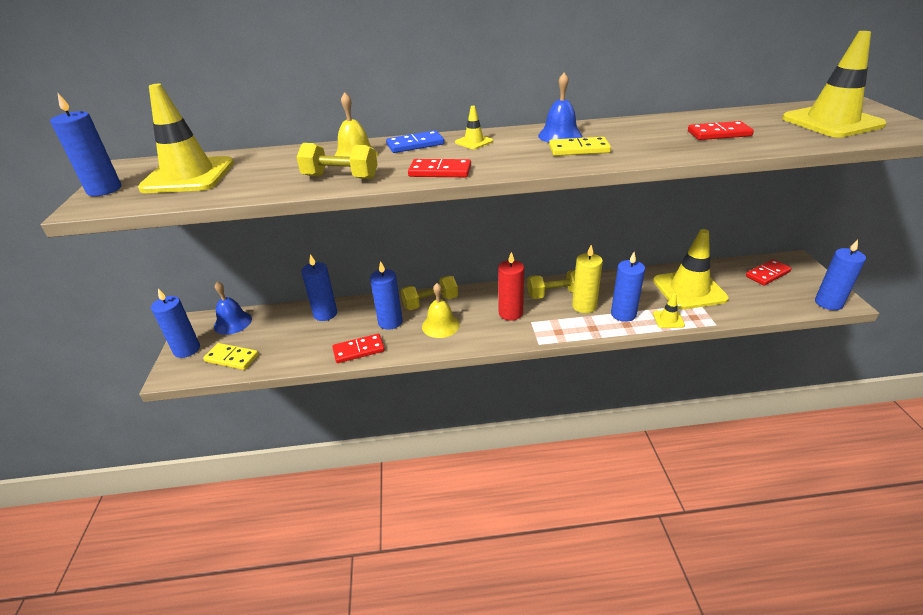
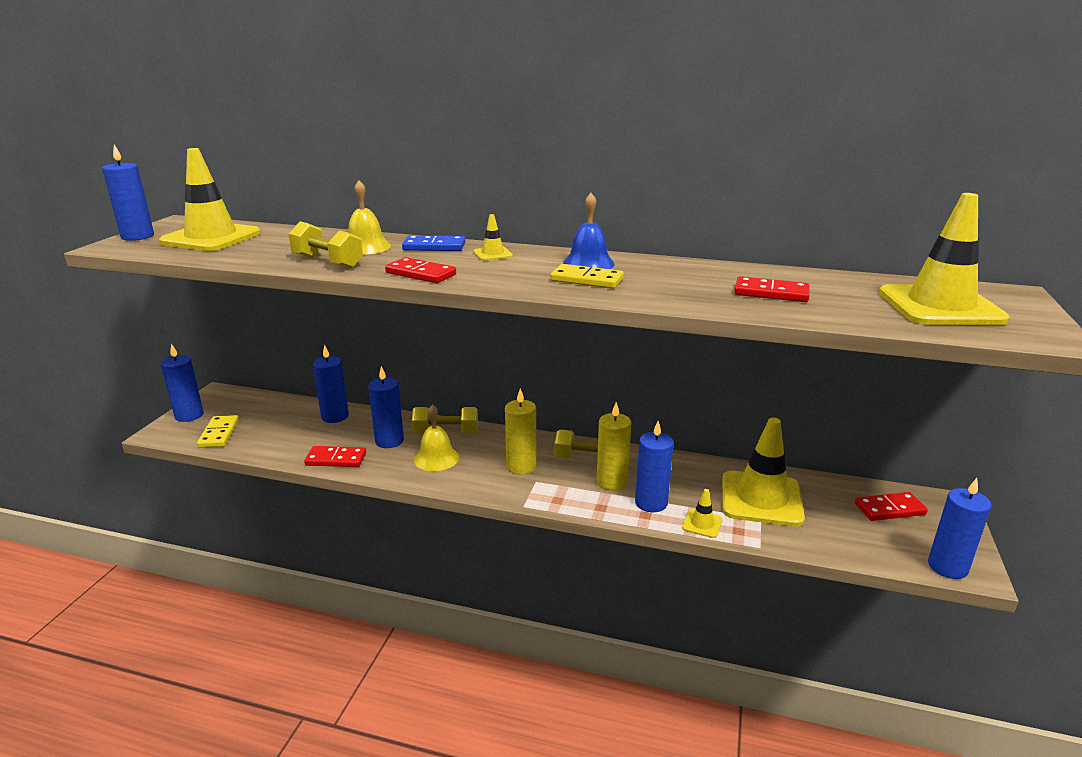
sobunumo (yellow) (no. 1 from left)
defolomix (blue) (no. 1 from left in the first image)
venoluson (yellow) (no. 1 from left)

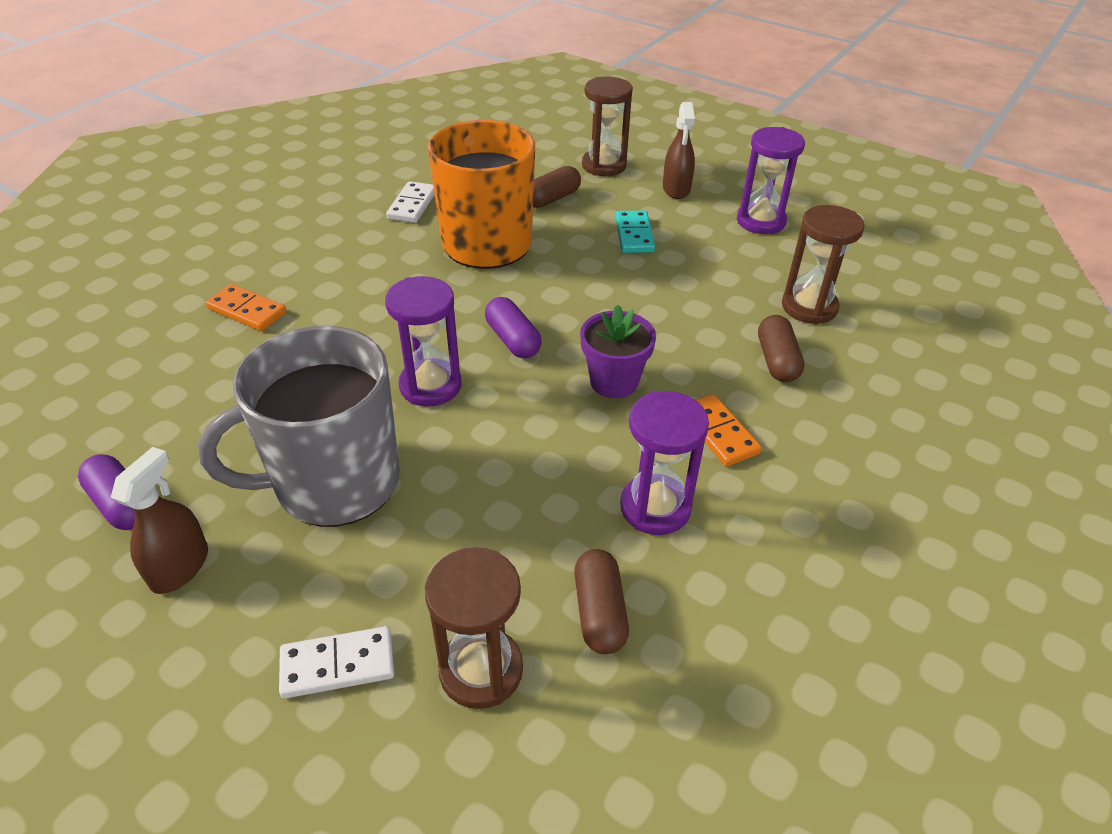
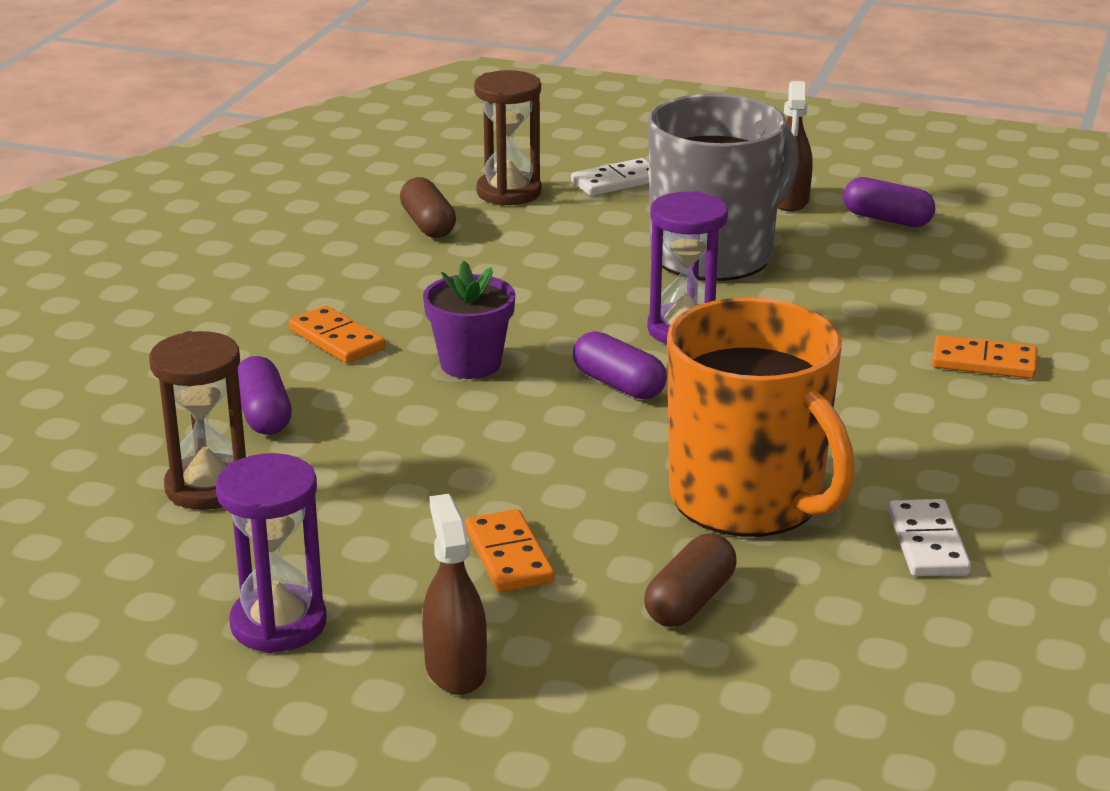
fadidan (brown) (no. 2 from left in the first image)
venoluson (orange) (no. 2 from left)
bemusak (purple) (no. 1 from left)
fadidan (purple) (no. 2 from left in the first image)

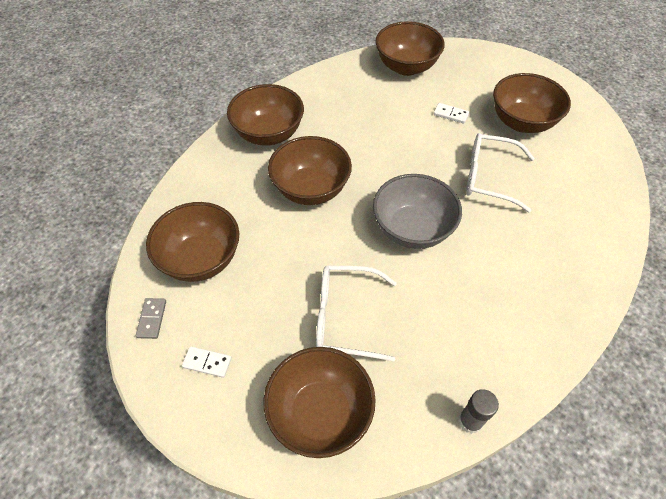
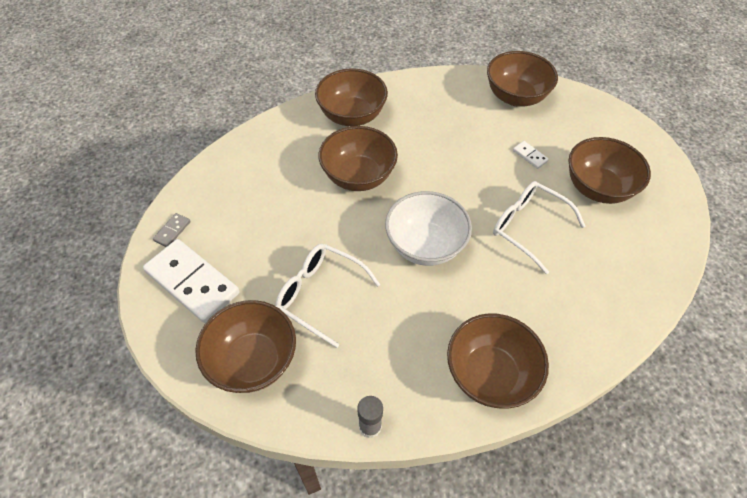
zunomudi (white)
zunomudi (brown) (no. 4 from left)
venoluson (white) (no. 1 from left)

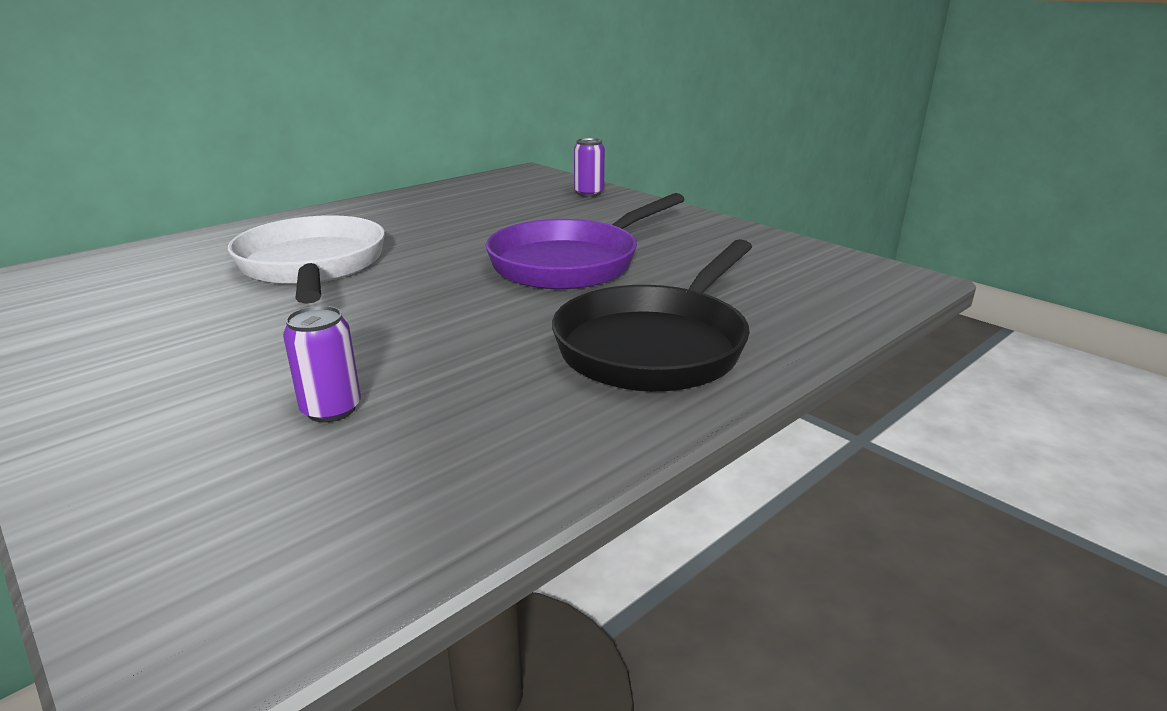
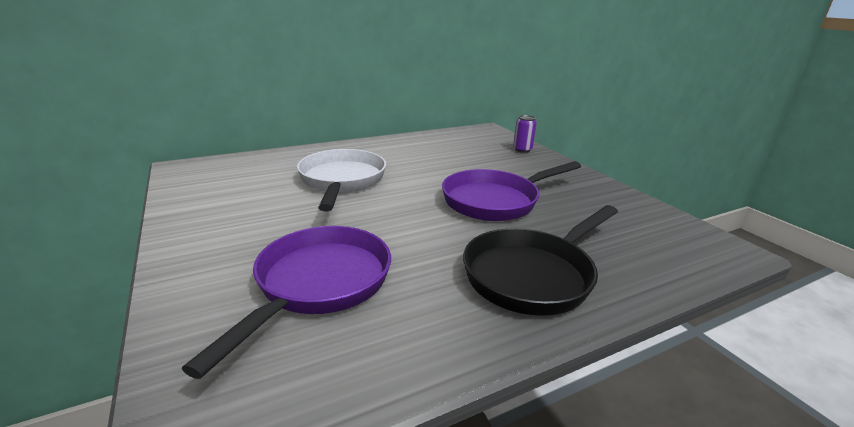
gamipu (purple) (no. 1 from left)

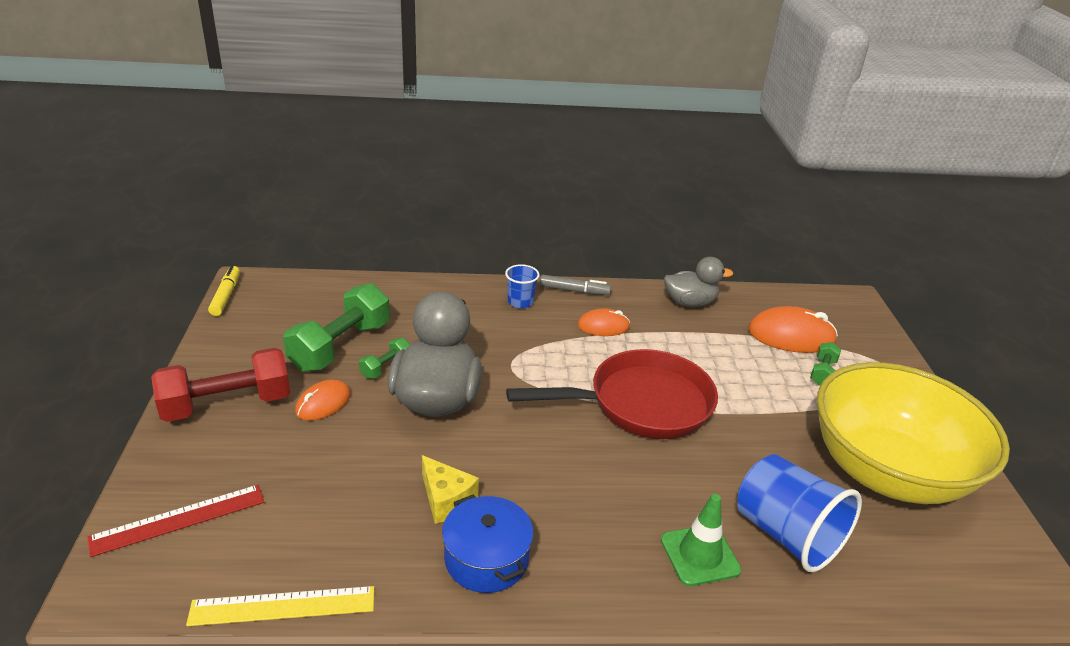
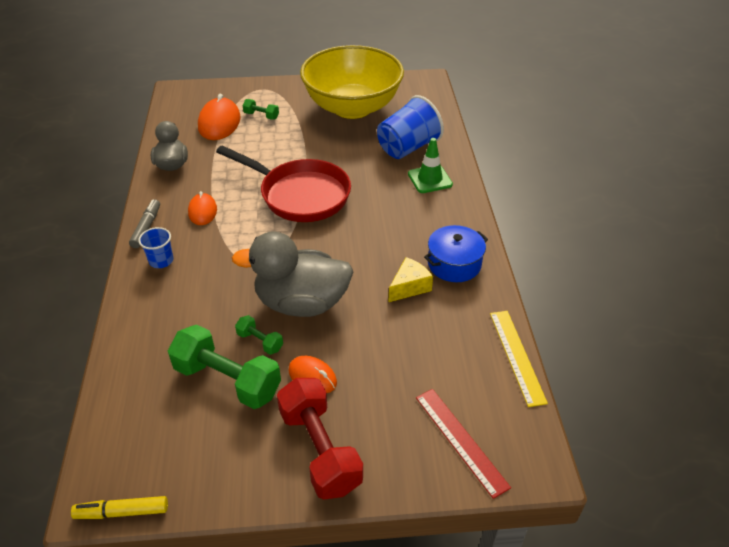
gamipu (red)

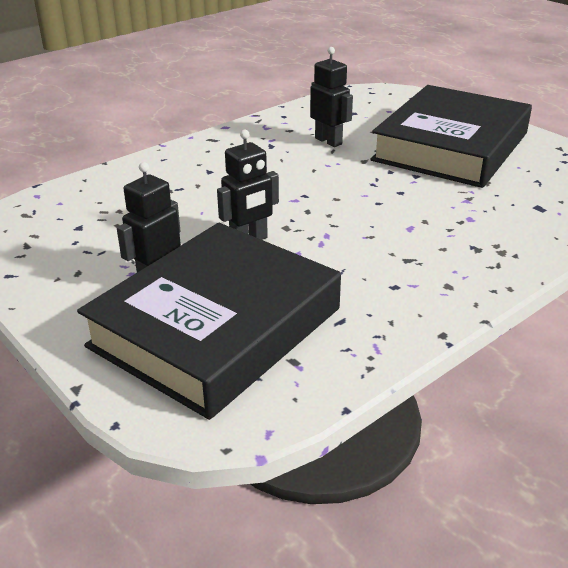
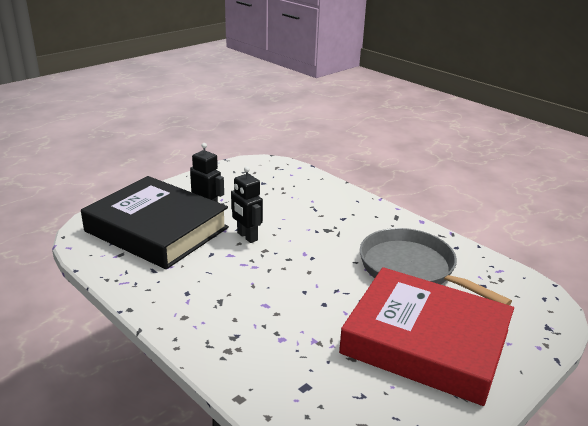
gamipu (grey)
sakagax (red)

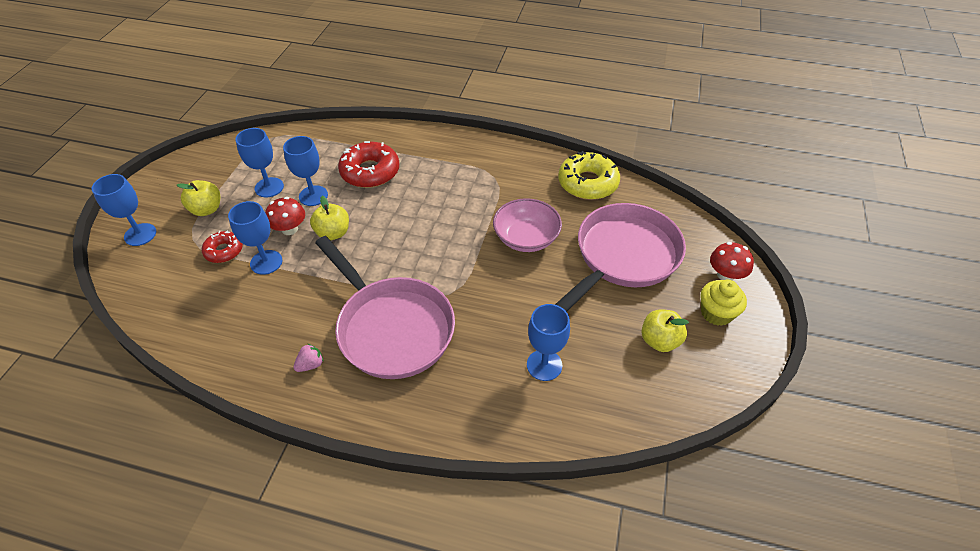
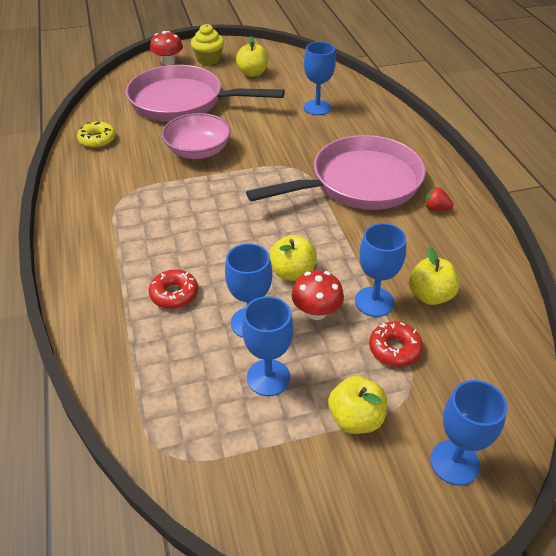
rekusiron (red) (no. 1 from left)
rekusiron (yellow)
gamipu (pink) (no. 2 from left)
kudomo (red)
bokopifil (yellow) (no. 4 from left)

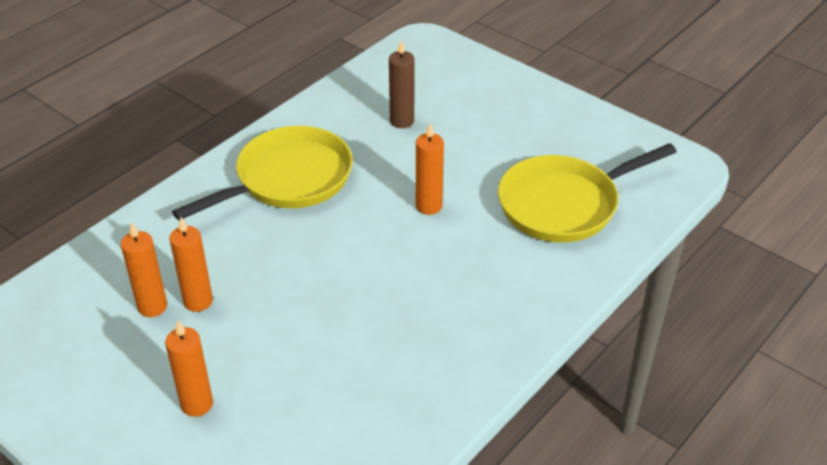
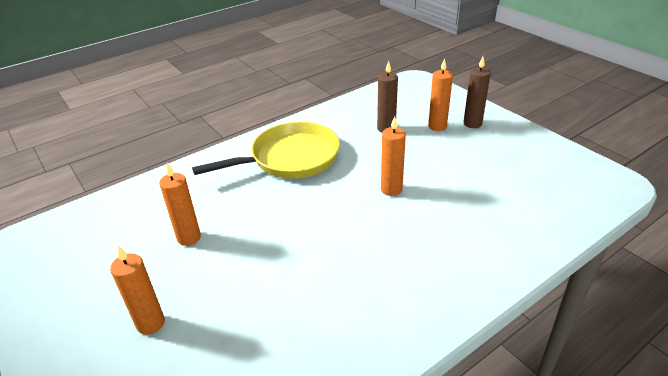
gamipu (yellow) (no. 2 from left in the first image)
sobunumo (orange) (no. 4 from left)
sobunumo (brown) (no. 2 from left)

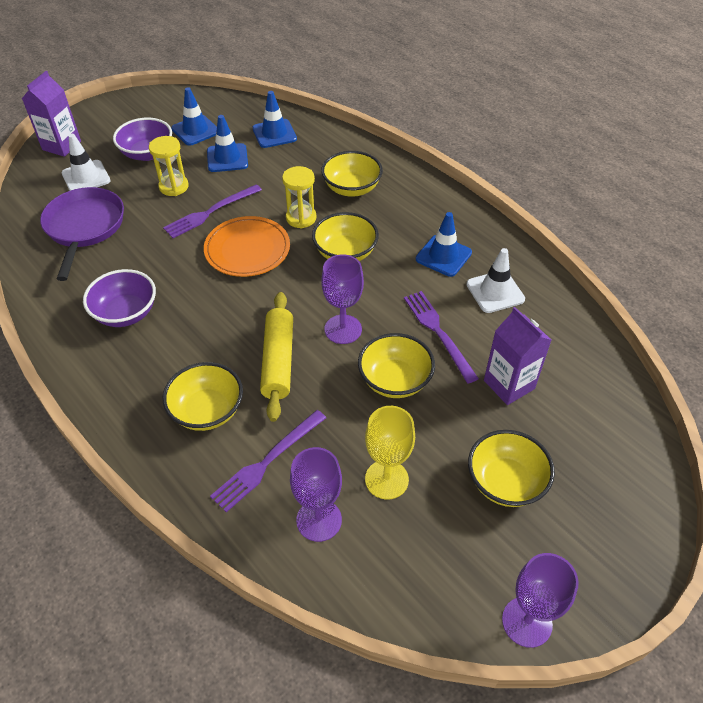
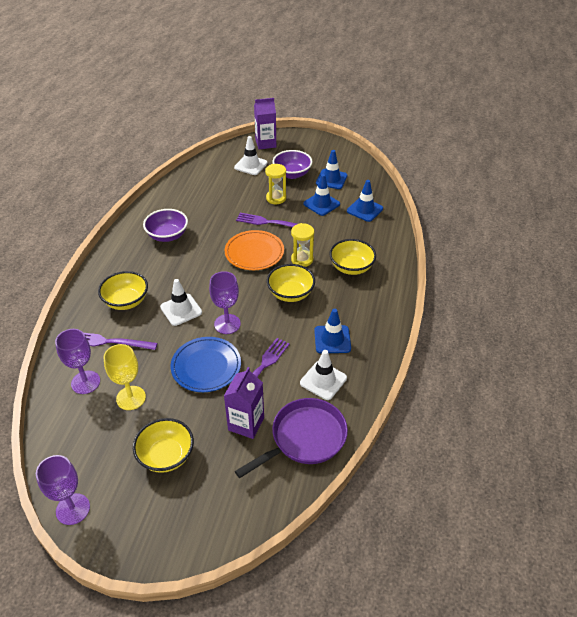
gamipu (purple)
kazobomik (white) (no. 1 from left)
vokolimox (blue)

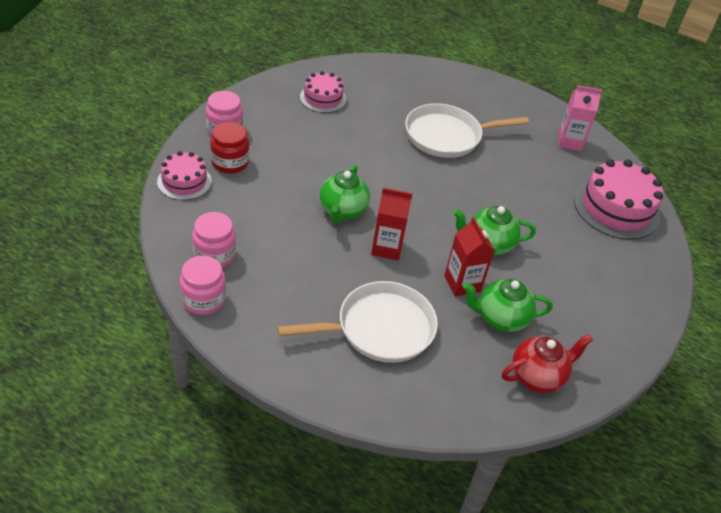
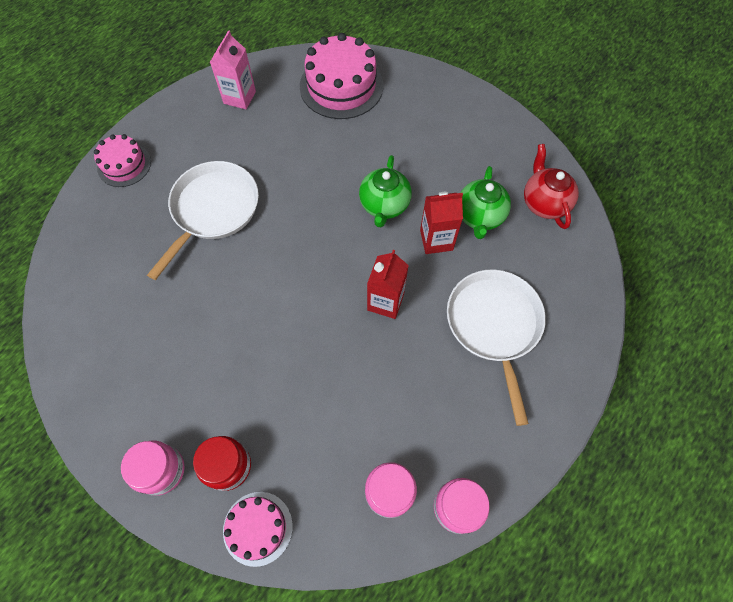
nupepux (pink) (no. 1 from left)
gamipu (white) (no. 1 from left)
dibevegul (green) (no. 1 from left in the first image)

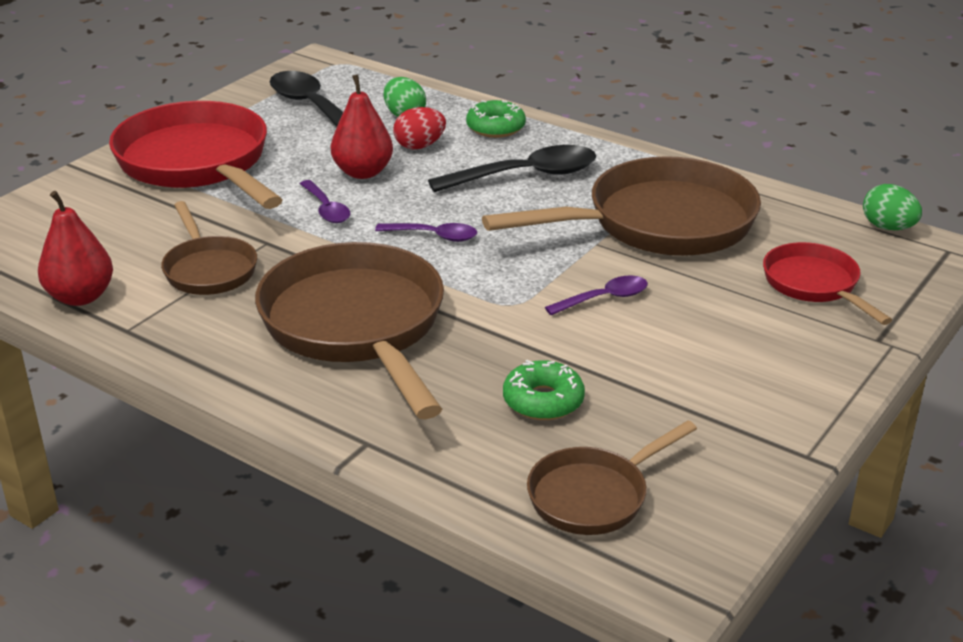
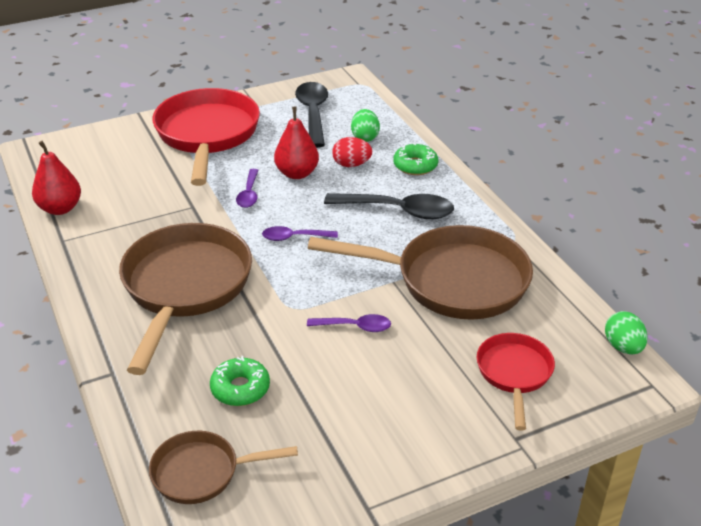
gamipu (brown) (no. 1 from left in the first image)
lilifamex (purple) (no. 2 from left)

